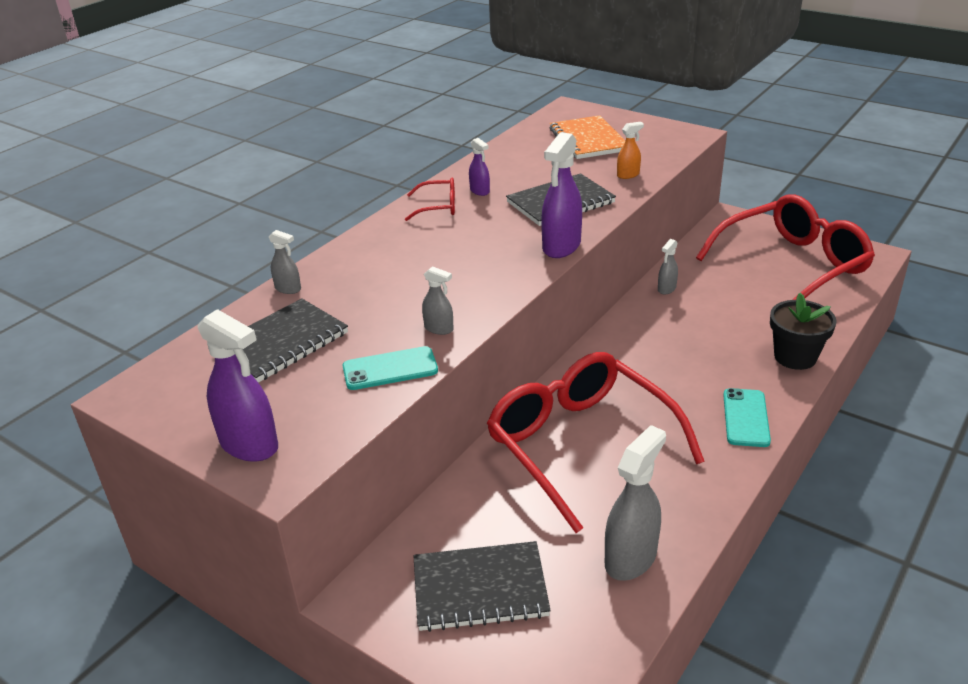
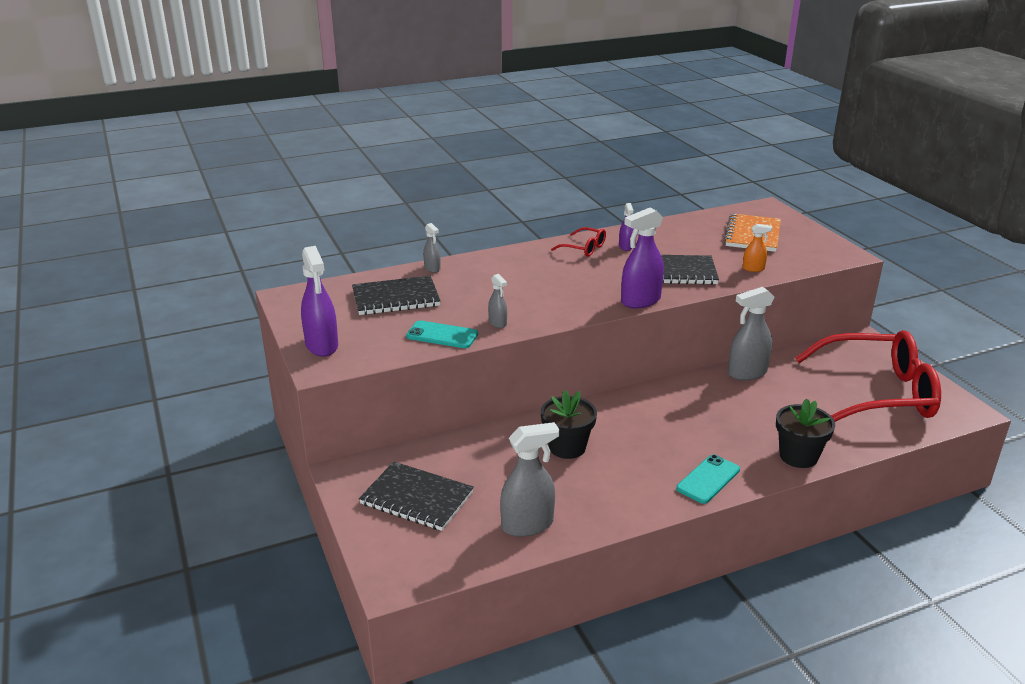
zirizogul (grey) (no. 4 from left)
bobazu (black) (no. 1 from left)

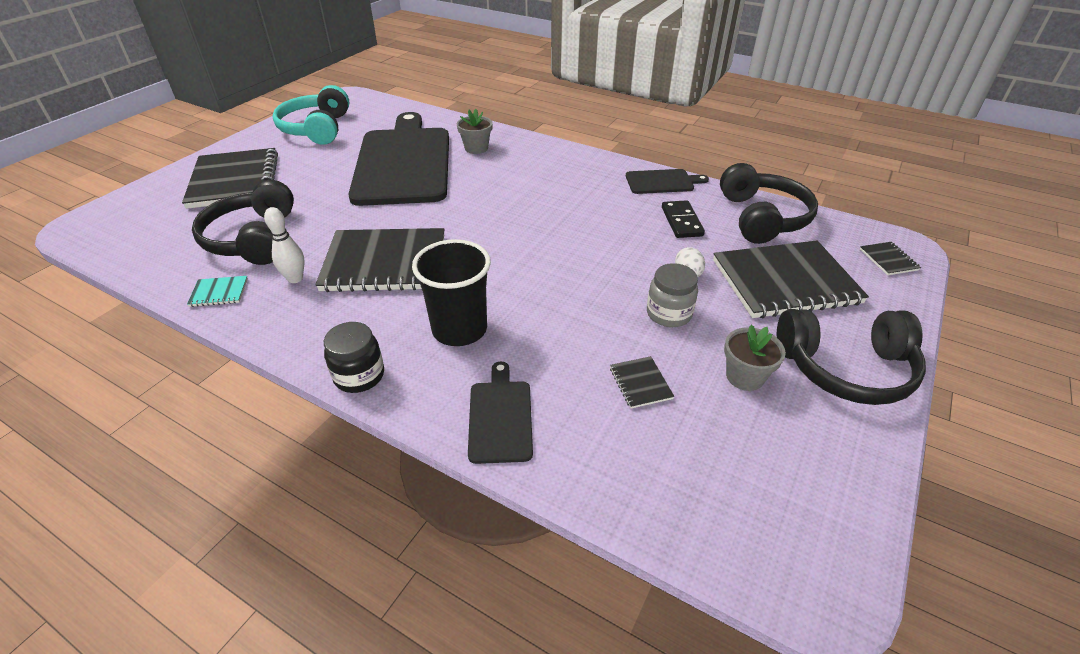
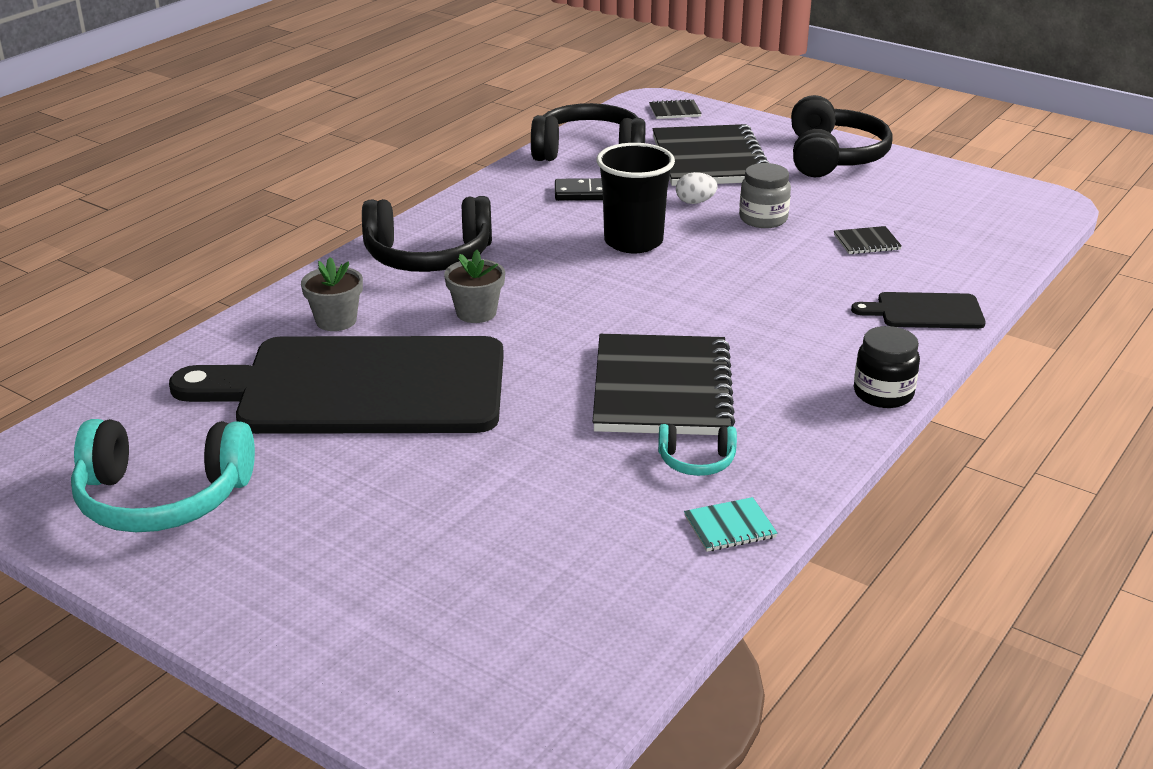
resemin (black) (no. 1 from left in the first image)
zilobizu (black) (no. 3 from left in the first image)
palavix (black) (no. 1 from left)
palavix (turquoise) (no. 2 from left)
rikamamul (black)
resemin (turquoise)
bobazu (grey) (no. 2 from left)

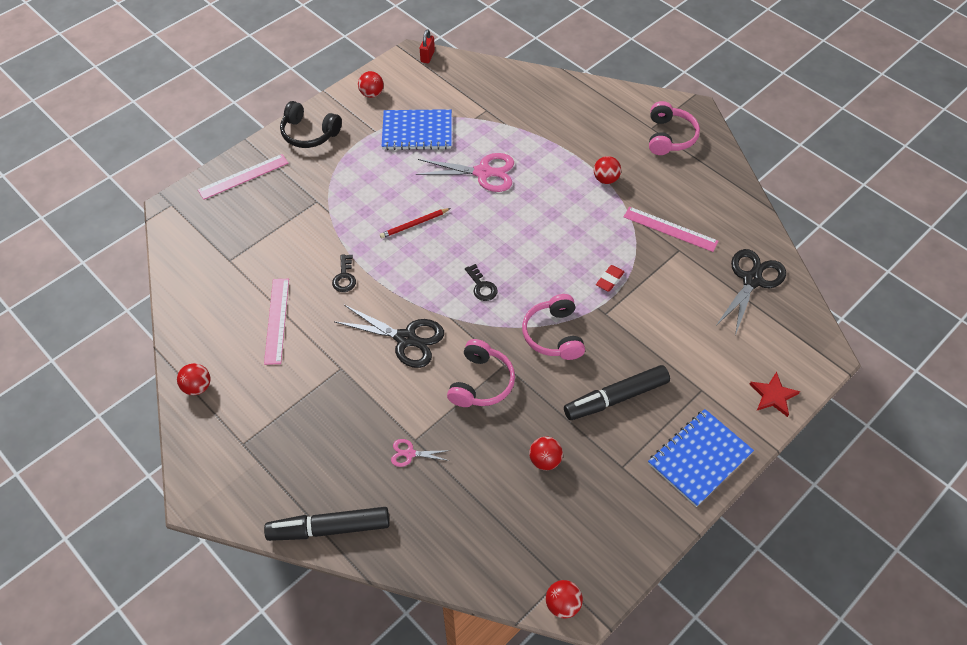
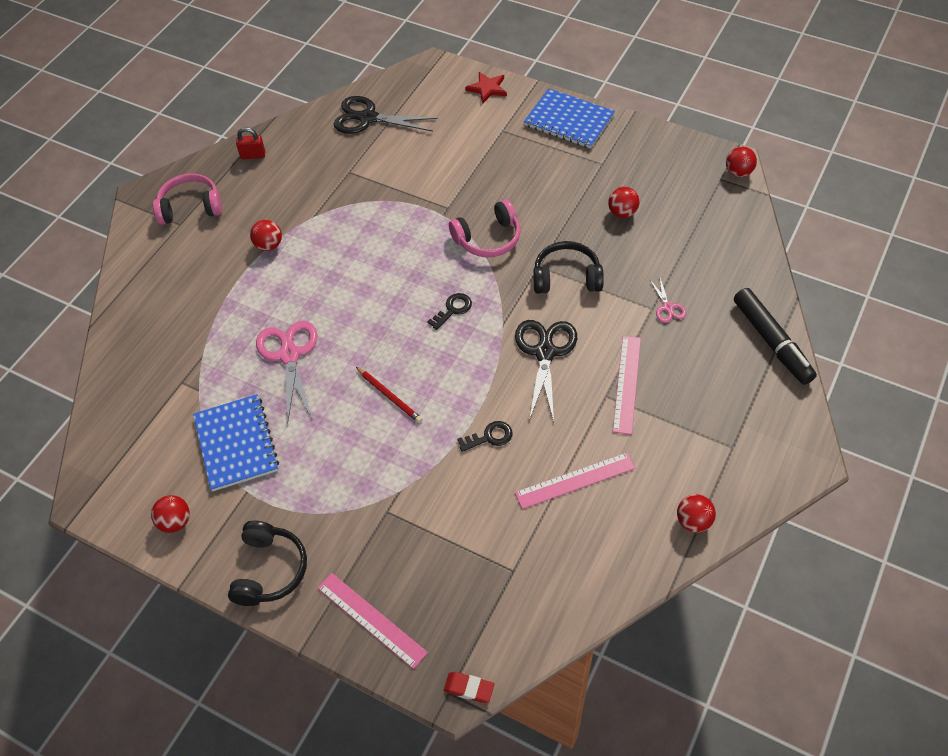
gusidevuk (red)
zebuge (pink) (no. 3 from left)
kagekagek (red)
palavix (black) (no. 2 from left)
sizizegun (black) (no. 2 from left in the first image)

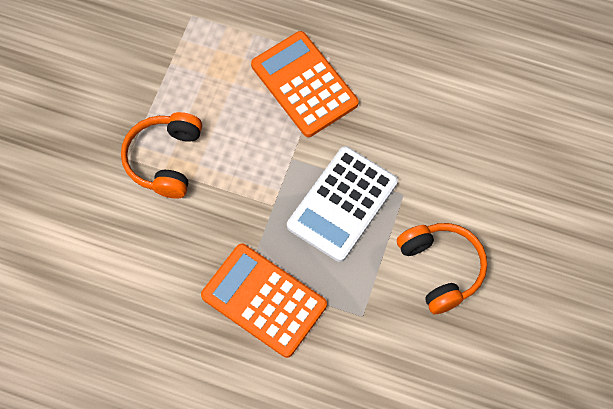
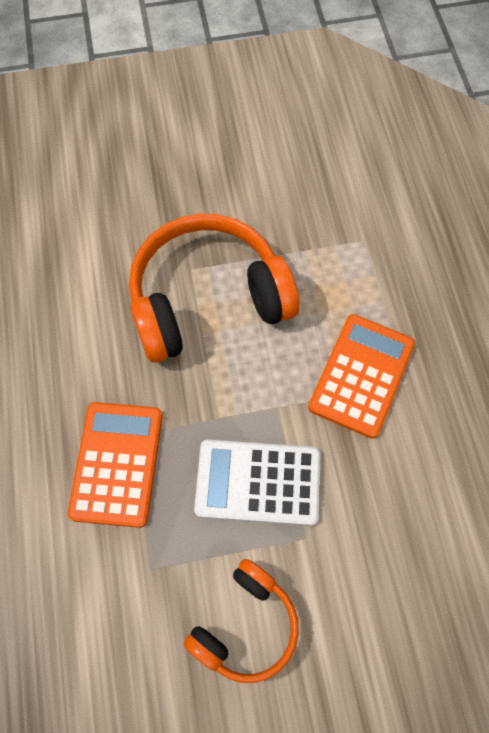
palavix (orange) (no. 1 from left)

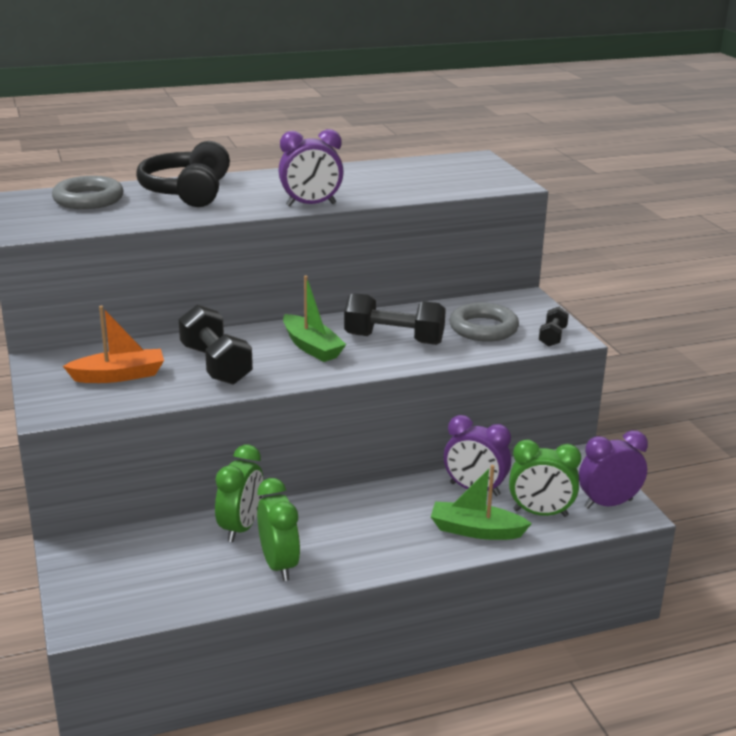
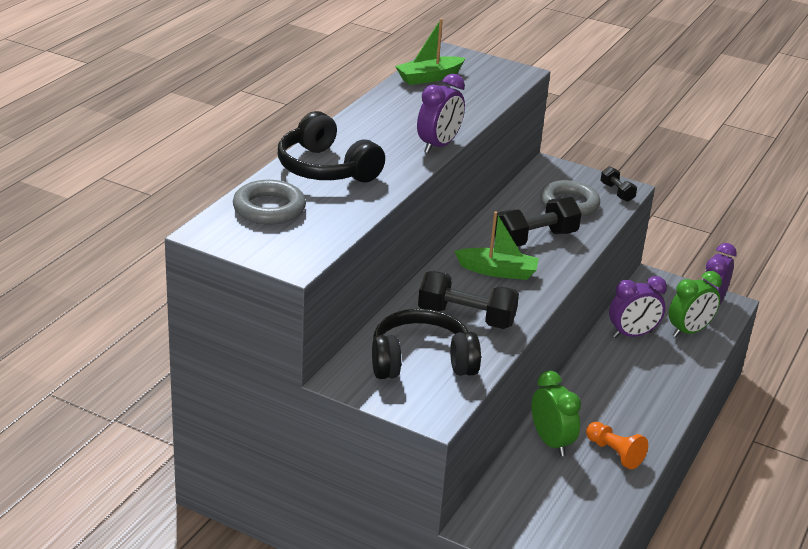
palavix (black) (no. 2 from left)
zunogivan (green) (no. 1 from left)
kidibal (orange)

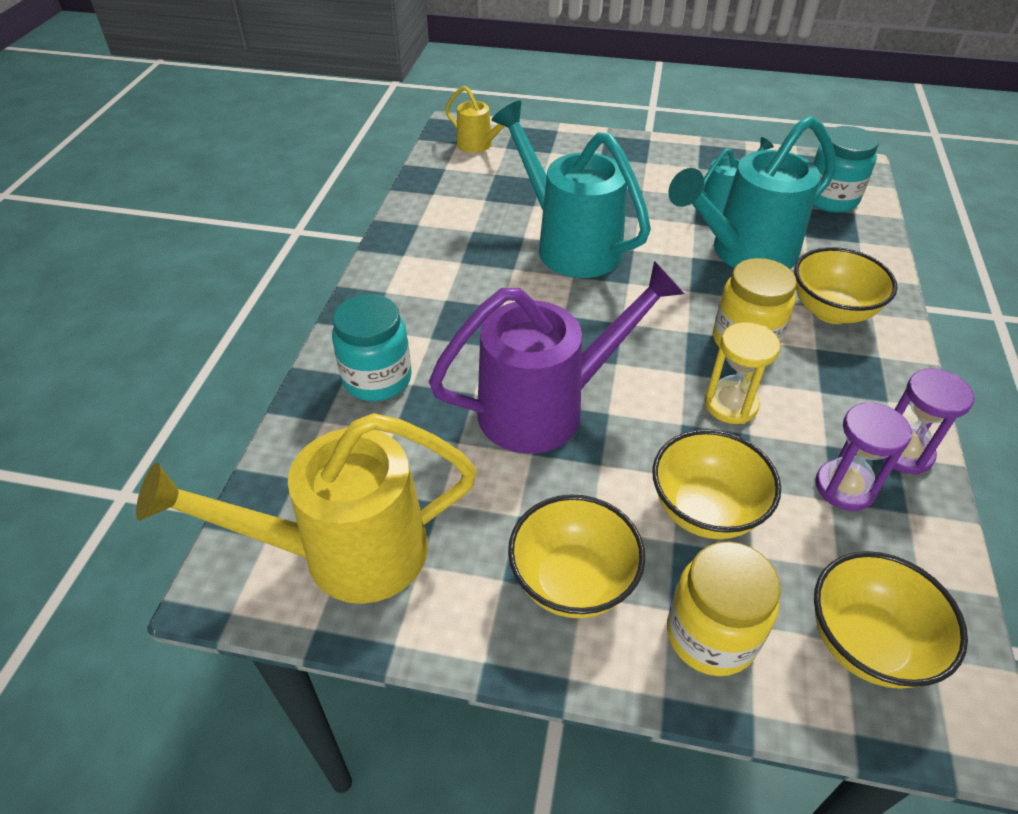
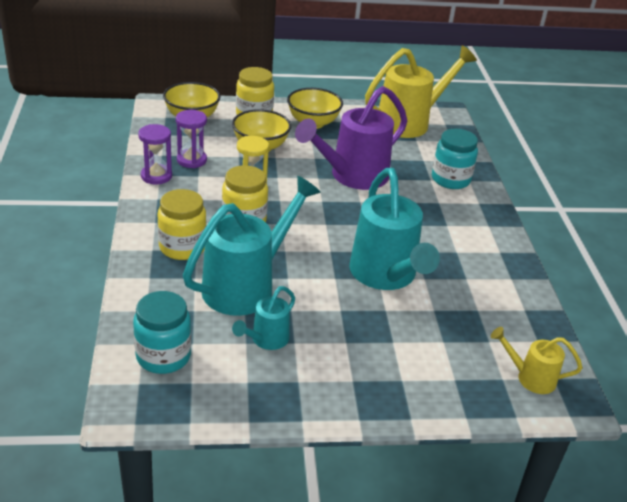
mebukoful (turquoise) (no. 3 from left)
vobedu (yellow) (no. 1 from left)

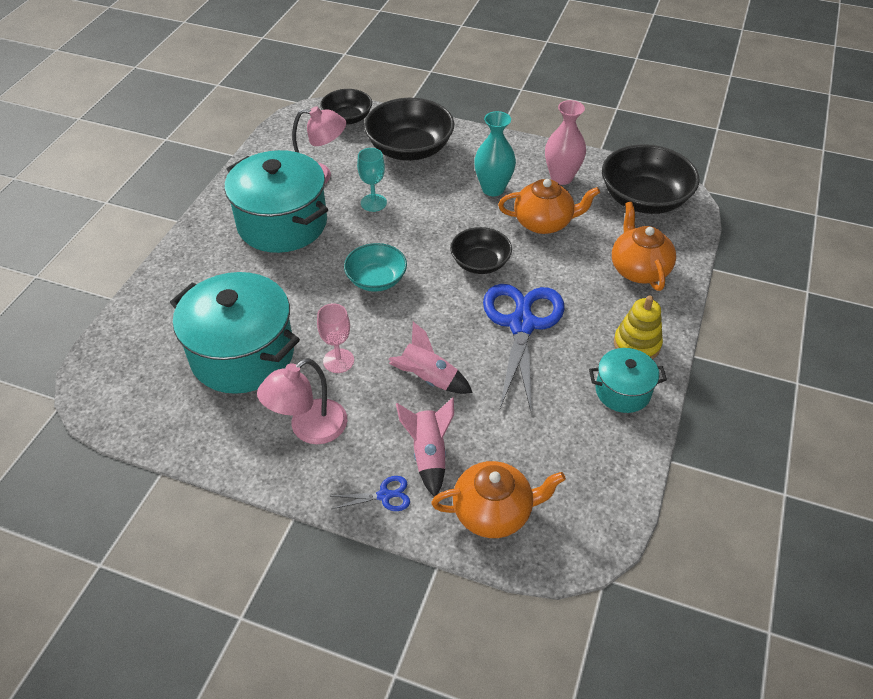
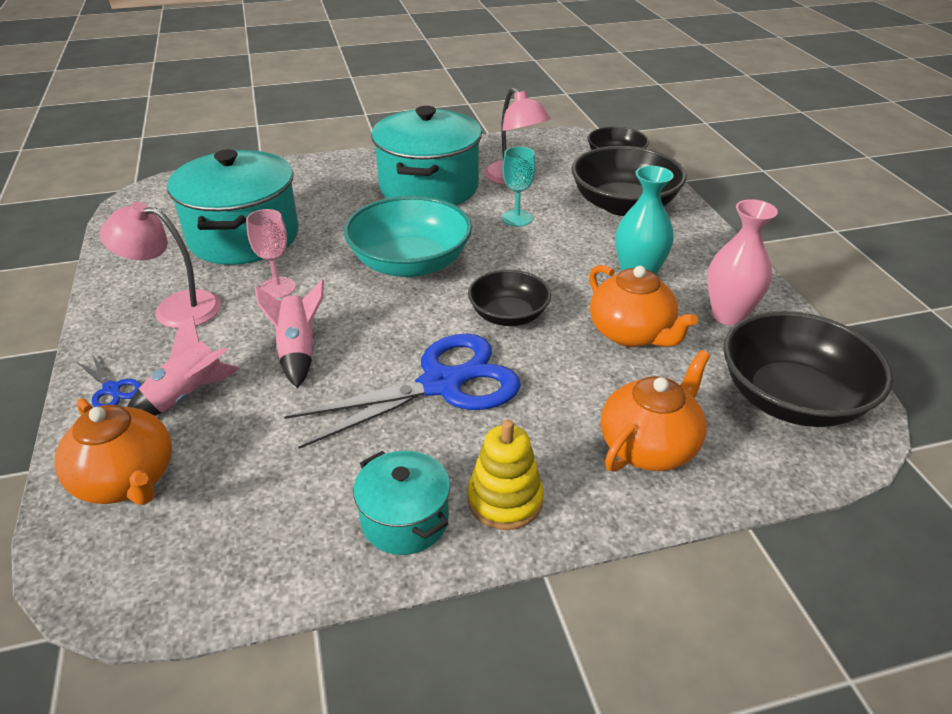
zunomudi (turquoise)

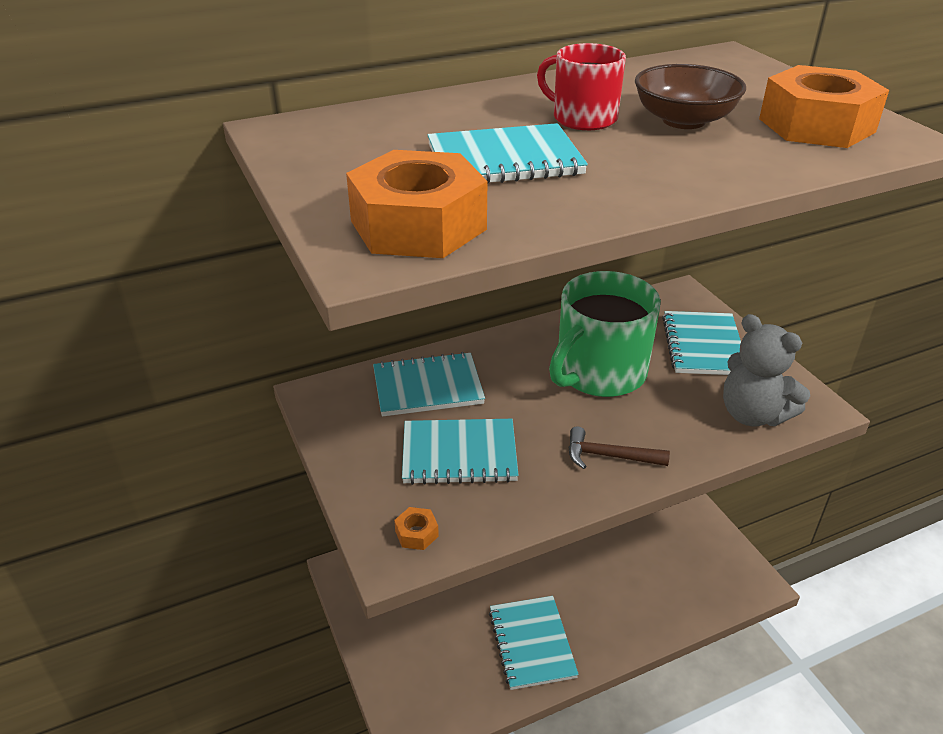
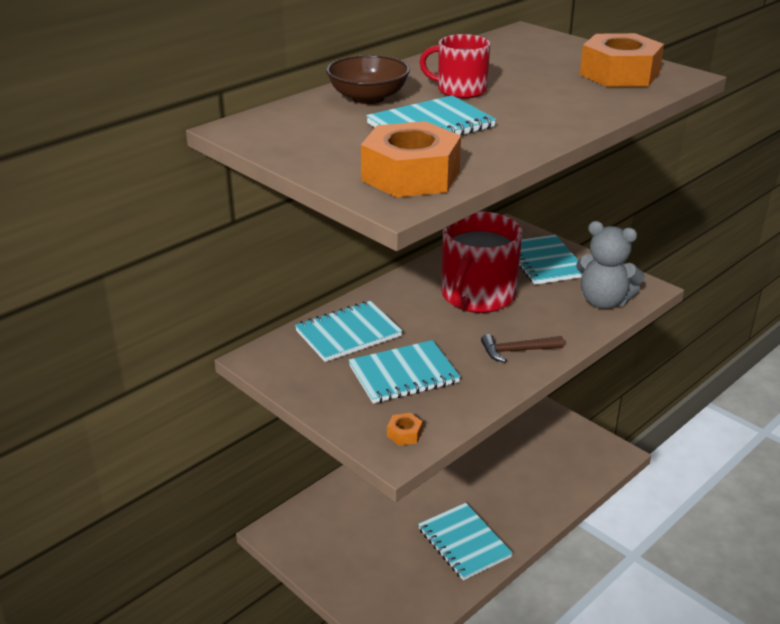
zunomudi (brown)
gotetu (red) (no. 2 from left)

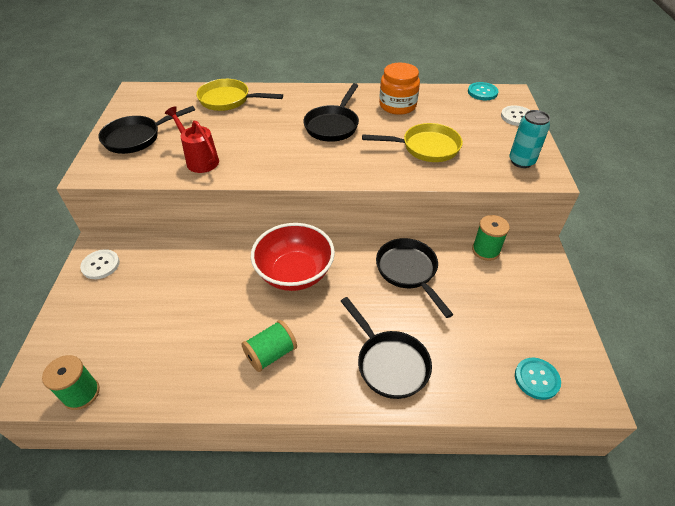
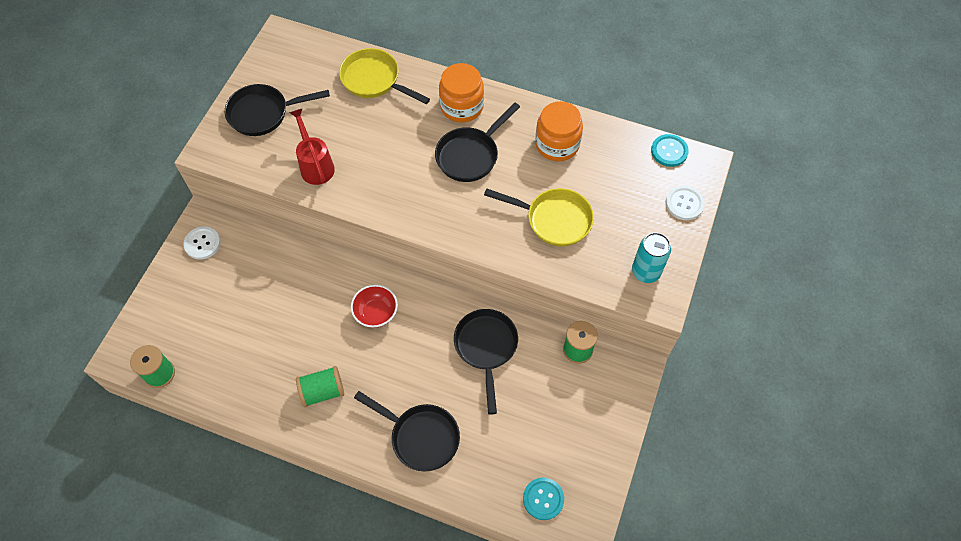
zunomudi (red)
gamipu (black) (no. 2 from left)
vobedu (orange) (no. 1 from left)

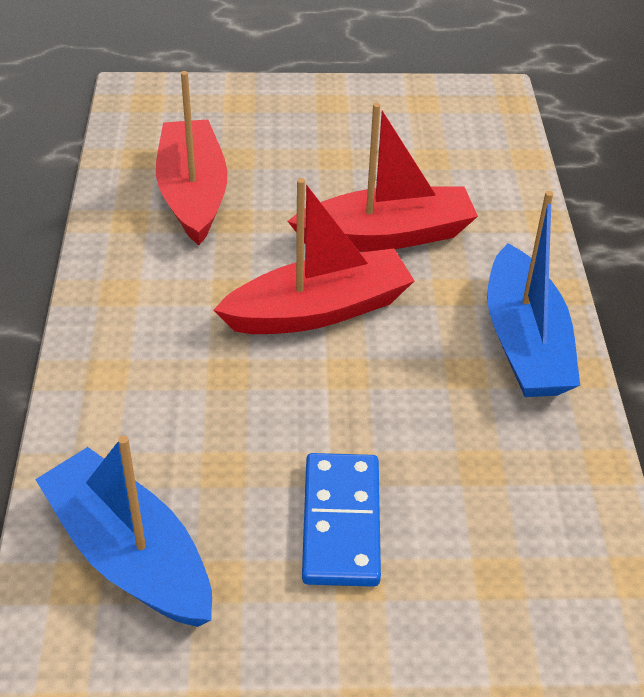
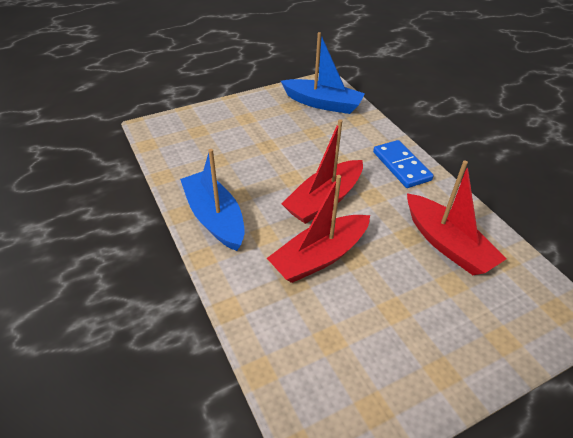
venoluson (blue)

